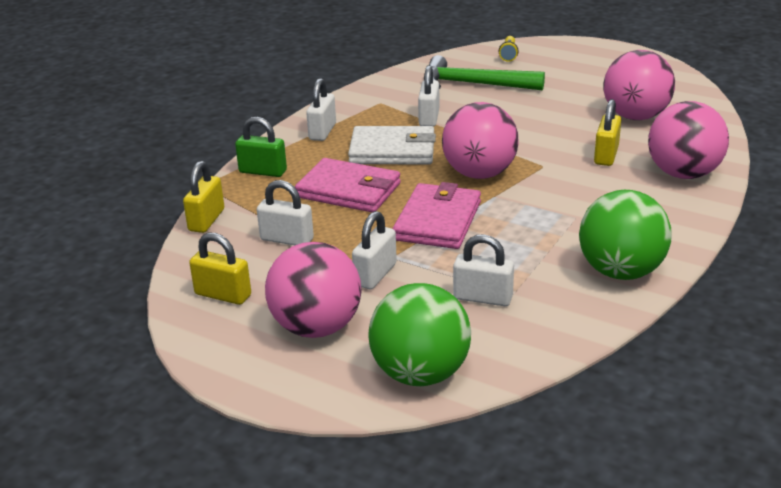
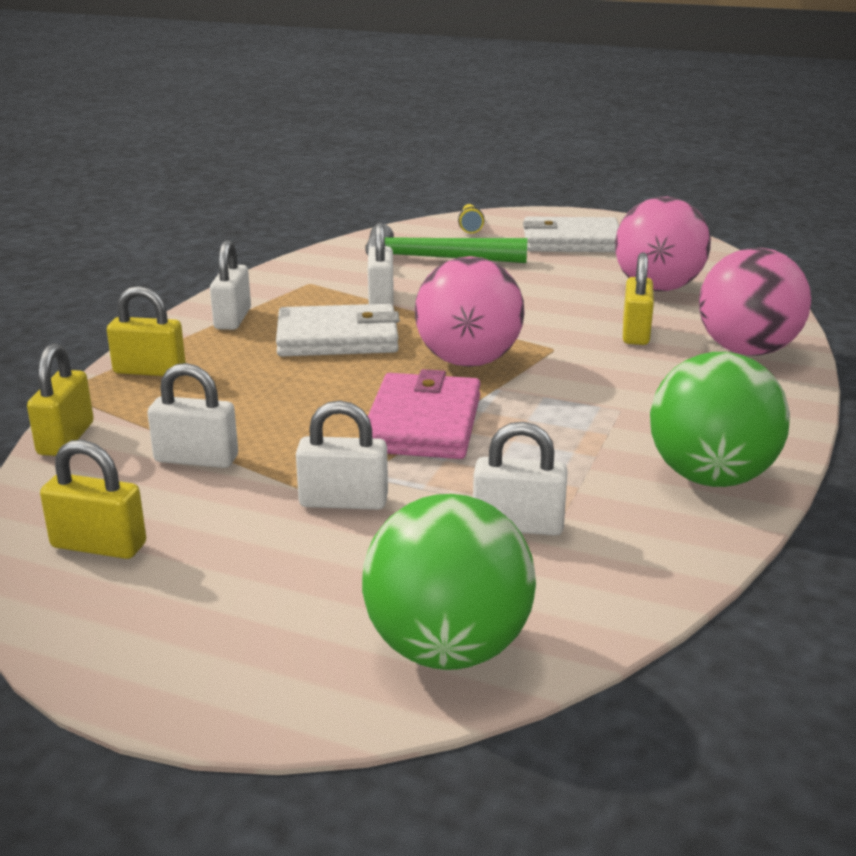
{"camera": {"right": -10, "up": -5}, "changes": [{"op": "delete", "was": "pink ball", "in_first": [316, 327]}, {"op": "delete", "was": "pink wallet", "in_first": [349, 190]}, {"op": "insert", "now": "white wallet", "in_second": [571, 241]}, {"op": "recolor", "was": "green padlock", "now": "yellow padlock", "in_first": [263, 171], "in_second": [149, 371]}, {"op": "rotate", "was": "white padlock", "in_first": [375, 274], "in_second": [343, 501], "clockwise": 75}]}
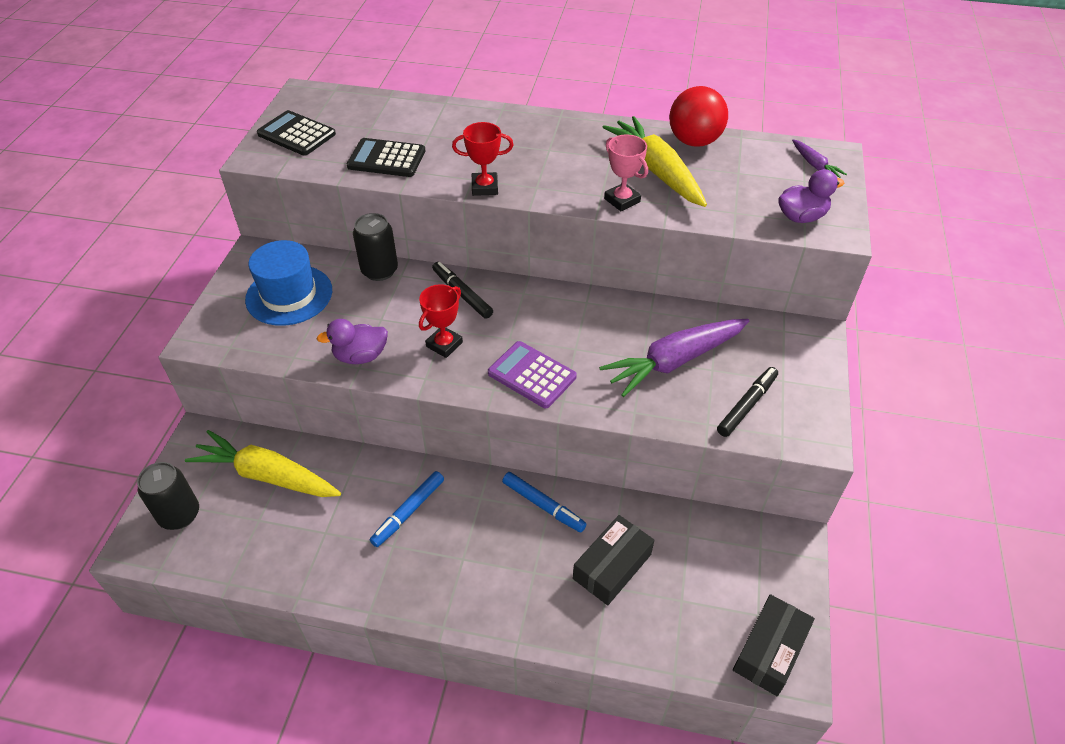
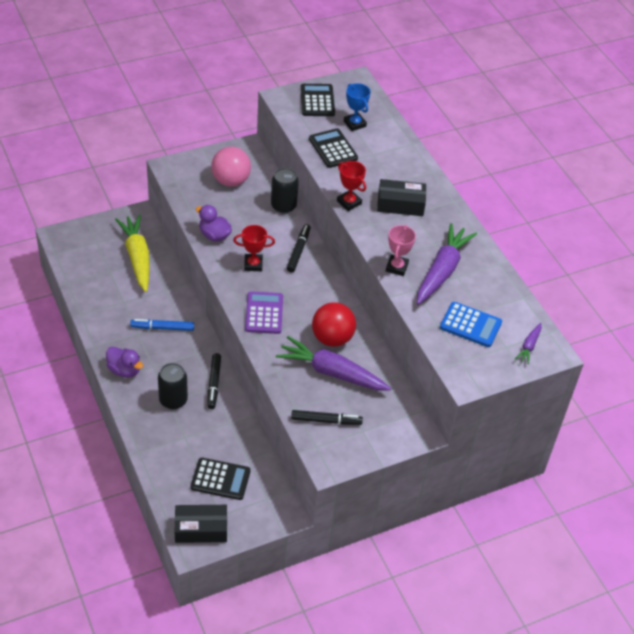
{"camera": {"right": 50, "up": 0}, "changes": [{"op": "insert", "now": "black calculator", "in_second": [220, 479]}, {"op": "insert", "now": "blue trophy", "in_second": [354, 124]}, {"op": "insert", "now": "blue calculator", "in_second": [470, 325]}, {"op": "move", "was": "black can", "in_first": [179, 515], "in_second": [173, 400]}, {"op": "move", "was": "black box", "in_first": [612, 566], "in_second": [400, 204]}, {"op": "move", "was": "red ball", "in_first": [694, 141], "in_second": [332, 338]}, {"op": "move", "was": "purple duck", "in_first": [801, 217], "in_second": [124, 370]}, {"op": "replace", "was": "blue hat", "now": "pink ball", "in_first": [289, 295], "in_second": [231, 181]}, {"op": "recolor", "was": "blue marker", "now": "black marker", "in_first": [543, 505], "in_second": [214, 383]}, {"op": "recolor", "was": "yellow carrot", "now": "purple carrot", "in_first": [656, 171], "in_second": [442, 271]}]}
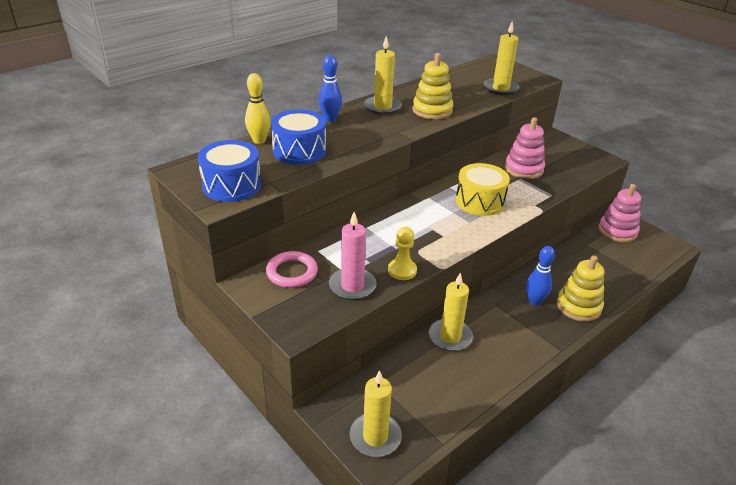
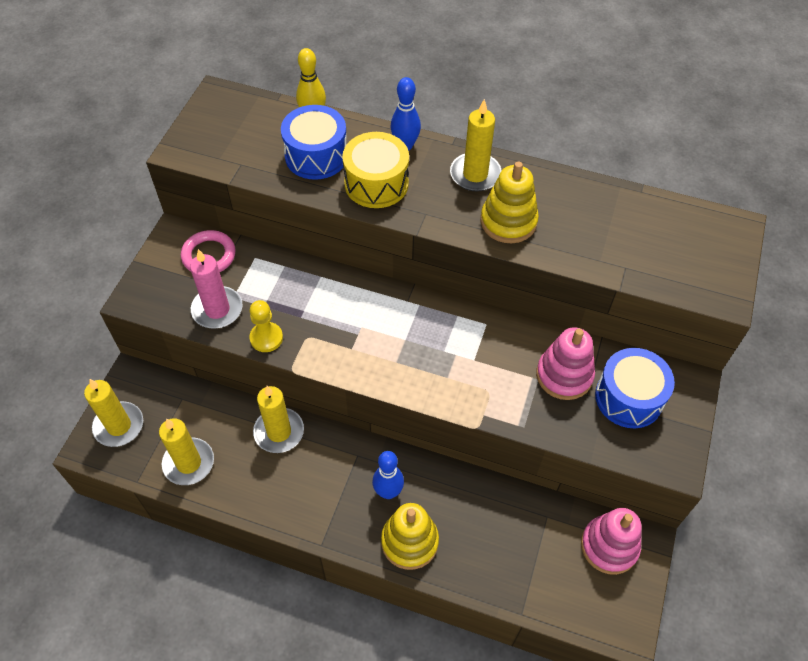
{"camera": {"right": 60, "up": 20}, "changes": [{"op": "move", "was": "blue drum", "in_first": [232, 185], "in_second": [629, 398]}, {"op": "move", "was": "yellow drum", "in_first": [480, 201], "in_second": [376, 183]}, {"op": "move", "was": "yellow candle", "in_first": [500, 88], "in_second": [189, 463]}]}
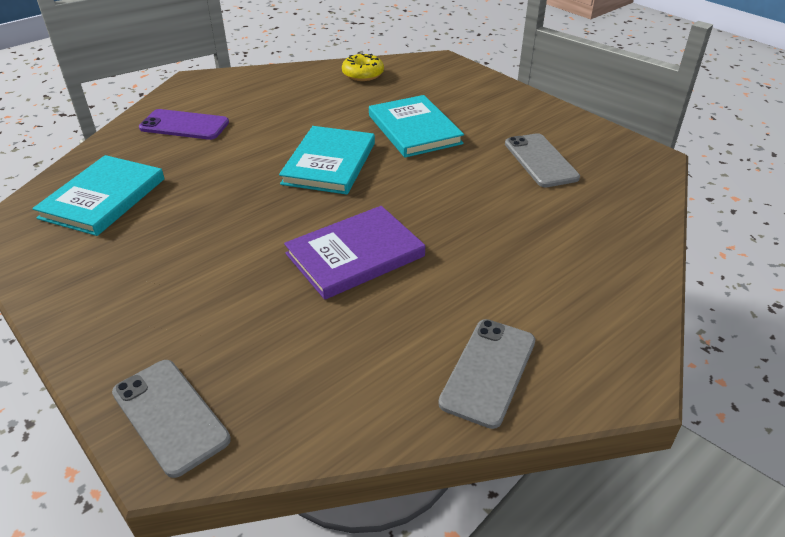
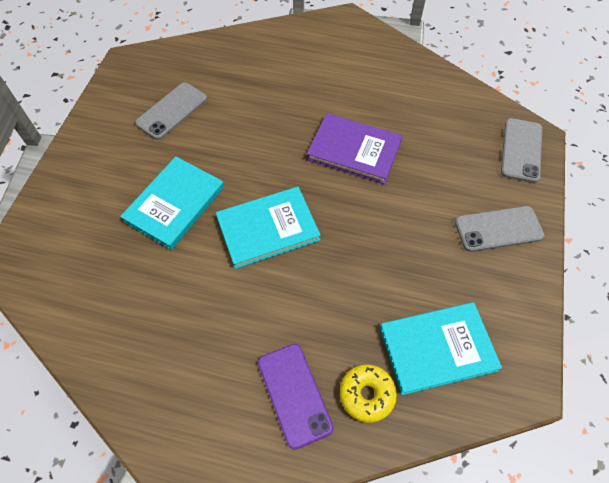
{"camera": {"right": -125, "up": 20}, "changes": [{"op": "move", "was": "yellow donut", "in_first": [363, 74], "in_second": [367, 395]}, {"op": "move", "was": "grey phone", "in_first": [488, 371], "in_second": [498, 229]}]}
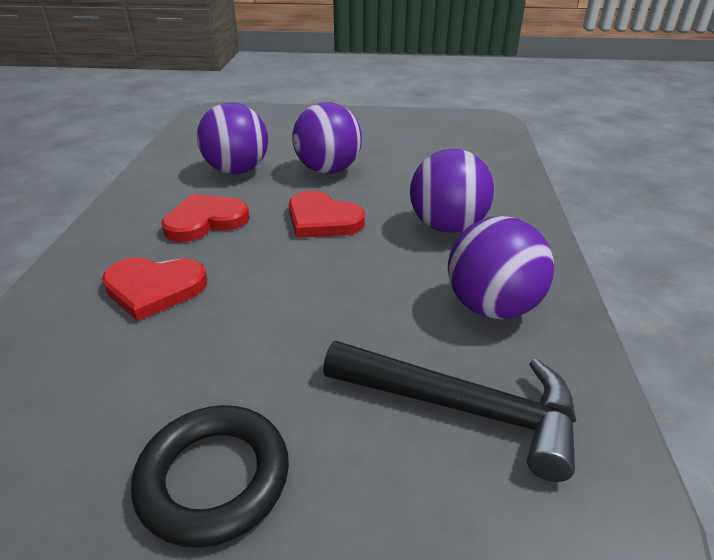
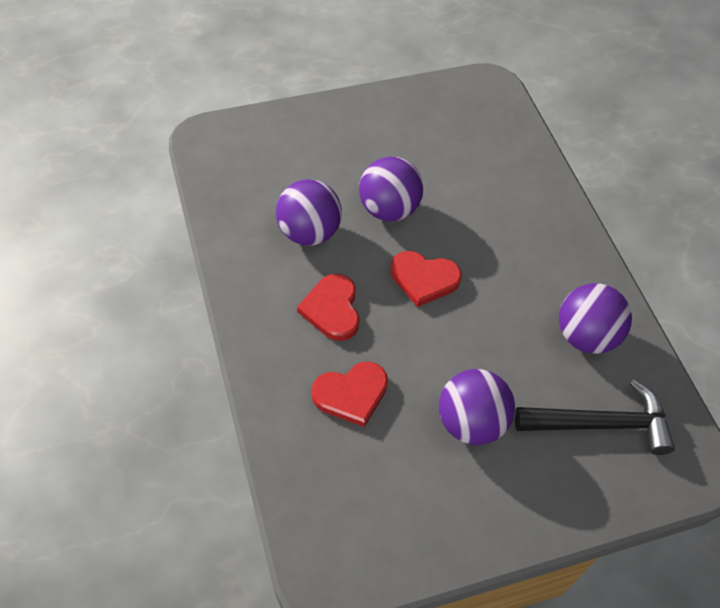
{"camera": {"right": -25, "up": 20}, "changes": [{"op": "delete", "was": "black ring", "in_first": [214, 478]}, {"op": "move", "was": "purple ball", "in_first": [447, 226], "in_second": [471, 422]}, {"op": "rotate", "was": "red heart", "in_first": [205, 221], "in_second": [332, 309], "clockwise": -45}]}
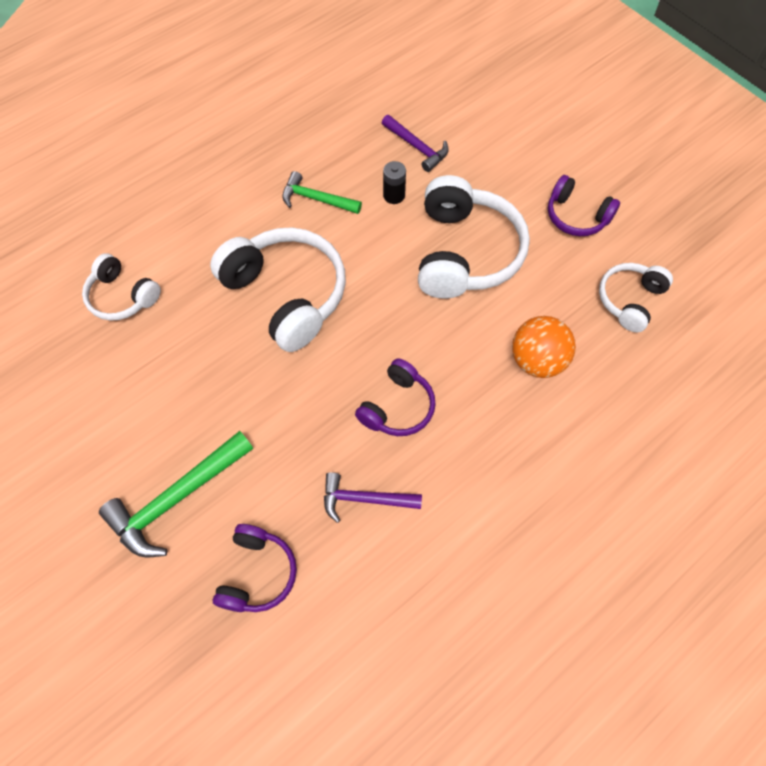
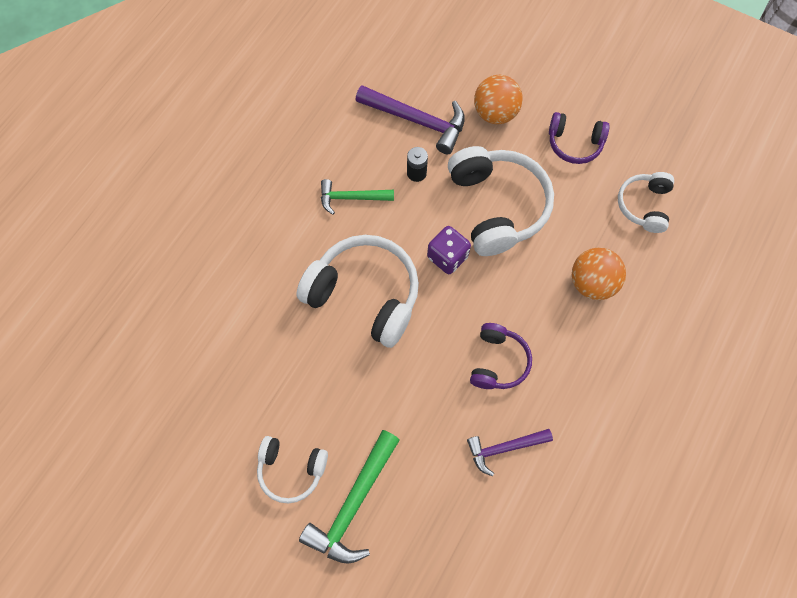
{"camera": {"right": -20, "up": 5}, "changes": [{"op": "delete", "was": "purple headphones", "in_first": [257, 573]}, {"op": "insert", "now": "purple dice", "in_second": [447, 257]}, {"op": "insert", "now": "orange ball", "in_second": [495, 113]}, {"op": "move", "was": "white headphones", "in_first": [122, 296], "in_second": [291, 470]}, {"op": "resize", "was": "purple hammer", "in_first": [417, 147], "in_second": [417, 121], "ratio": 1.59}]}
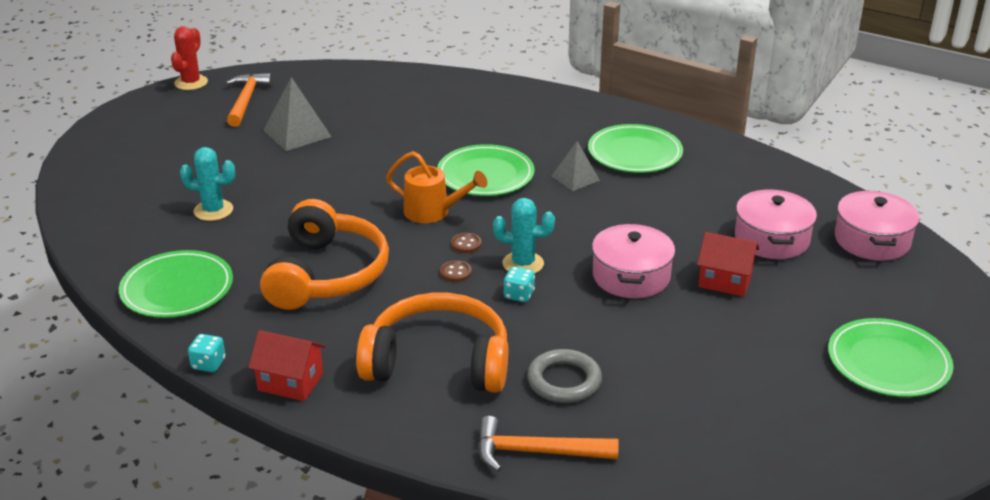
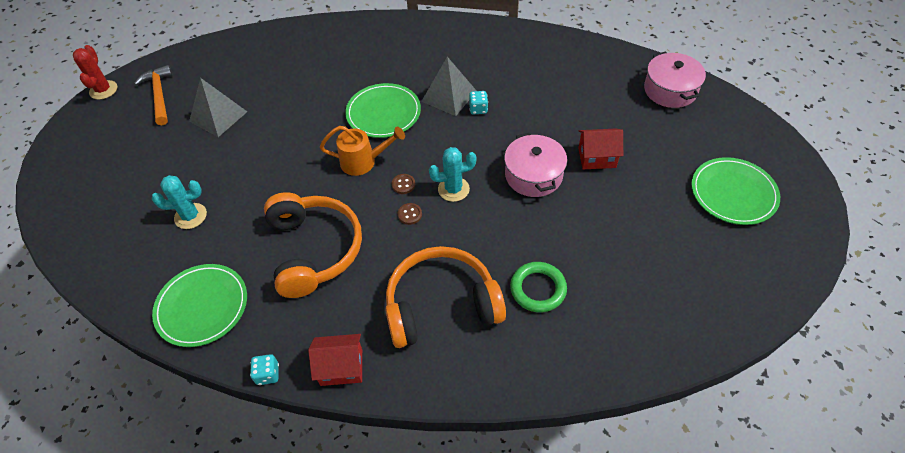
{"camera": {"right": -20, "up": 20}, "changes": [{"op": "delete", "was": "orange hammer", "in_first": [536, 452]}, {"op": "delete", "was": "green plate", "in_first": [635, 153]}, {"op": "delete", "was": "pink pot", "in_first": [771, 239]}, {"op": "move", "was": "turquoise dice", "in_first": [519, 295], "in_second": [478, 109]}, {"op": "recolor", "was": "grey ring", "now": "green ring", "in_first": [564, 381], "in_second": [538, 289]}, {"op": "resize", "was": "grey pyramid", "in_first": [575, 178], "in_second": [449, 96], "ratio": 1.54}]}
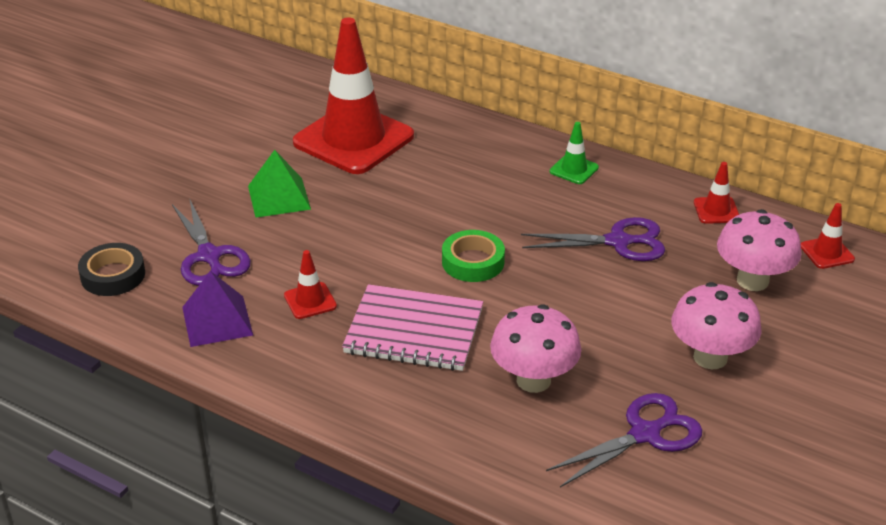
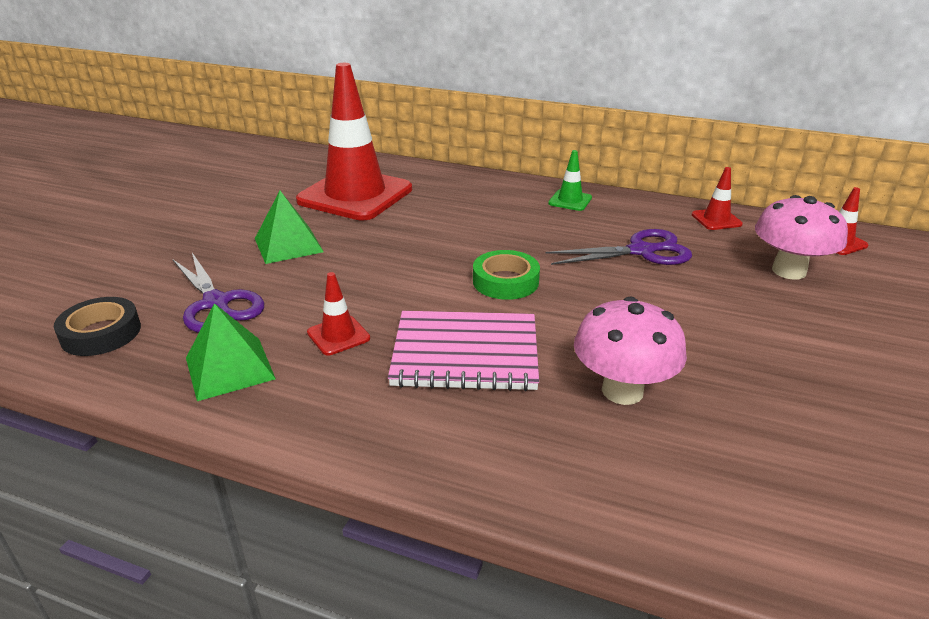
{"camera": {"right": -10, "up": -5}, "changes": [{"op": "delete", "was": "purple scissors", "in_first": [644, 434]}, {"op": "delete", "was": "pink mushroom", "in_first": [710, 357]}, {"op": "recolor", "was": "purple pyramid", "now": "green pyramid", "in_first": [217, 321], "in_second": [229, 368]}]}
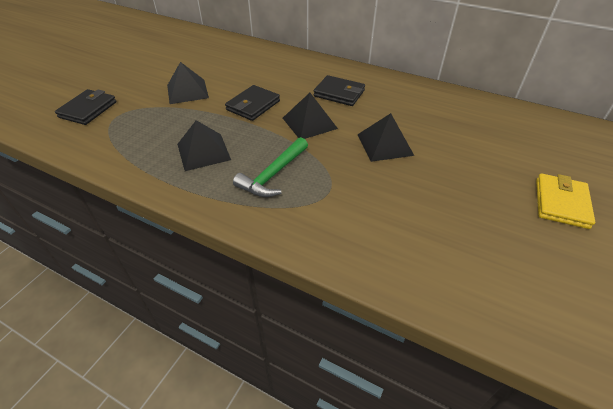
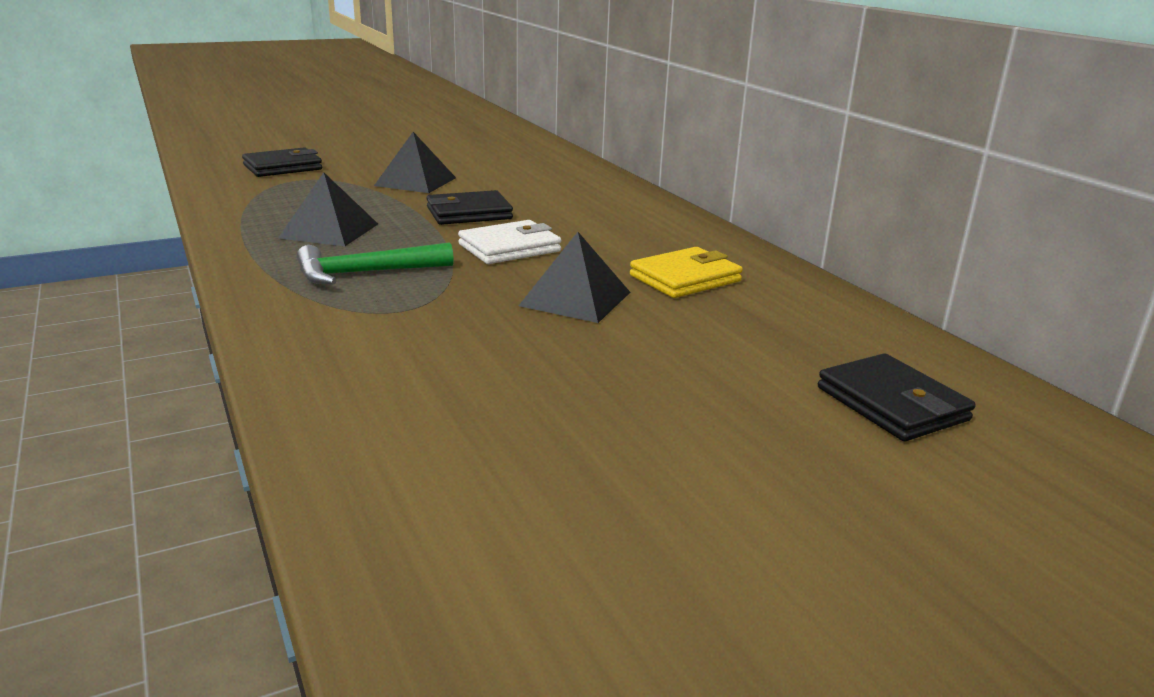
{"camera": {"right": 35, "up": -20}, "changes": [{"op": "move", "was": "black wallet", "in_first": [339, 93], "in_second": [892, 404]}, {"op": "move", "was": "yellow wallet", "in_first": [561, 203], "in_second": [685, 278]}, {"op": "replace", "was": "black pyramid", "now": "white wallet", "in_first": [309, 123], "in_second": [509, 248]}]}
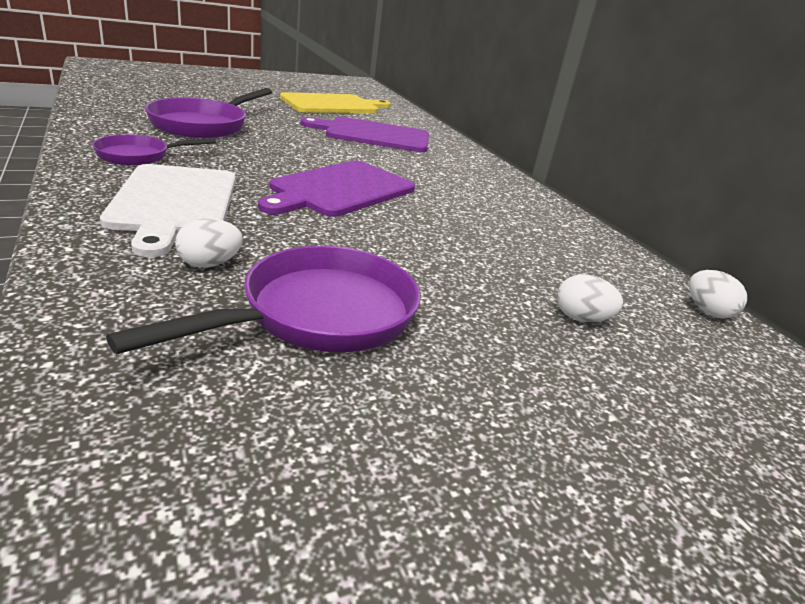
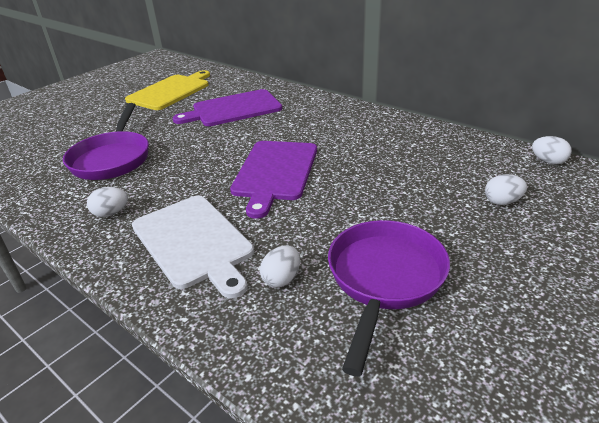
{"camera": {"right": -20, "up": 5}, "changes": [{"op": "replace", "was": "purple pan", "now": "white egg", "in_first": [138, 156], "in_second": [111, 213]}]}
